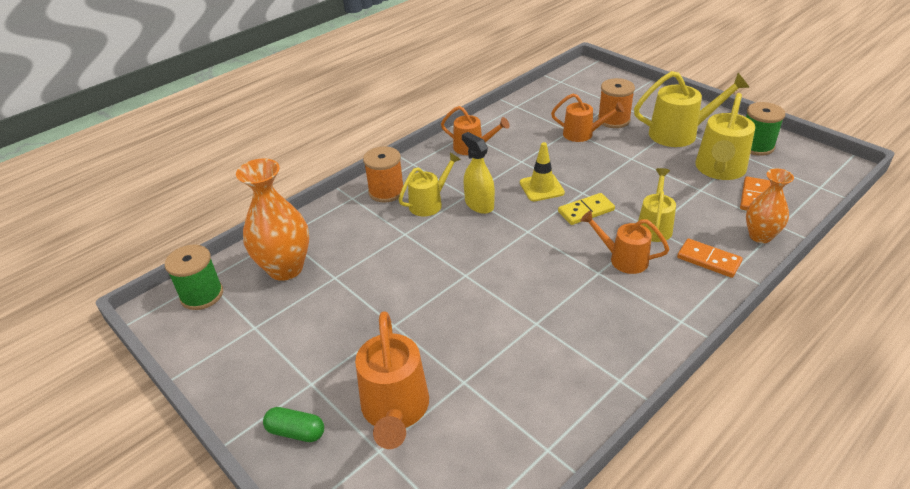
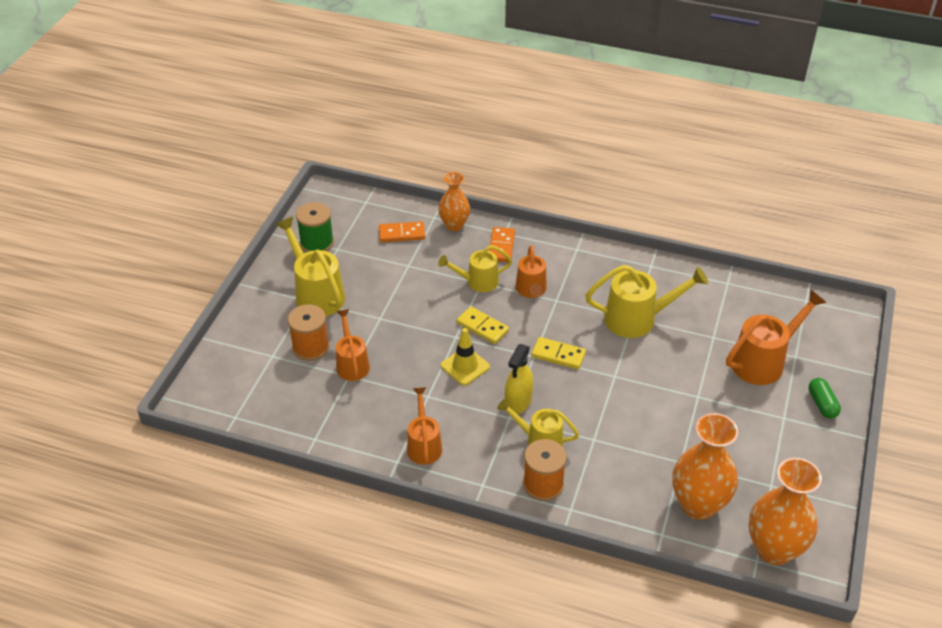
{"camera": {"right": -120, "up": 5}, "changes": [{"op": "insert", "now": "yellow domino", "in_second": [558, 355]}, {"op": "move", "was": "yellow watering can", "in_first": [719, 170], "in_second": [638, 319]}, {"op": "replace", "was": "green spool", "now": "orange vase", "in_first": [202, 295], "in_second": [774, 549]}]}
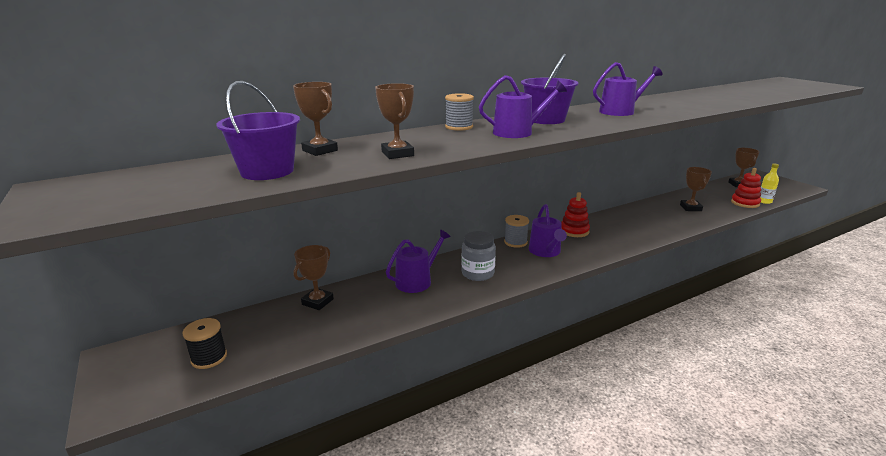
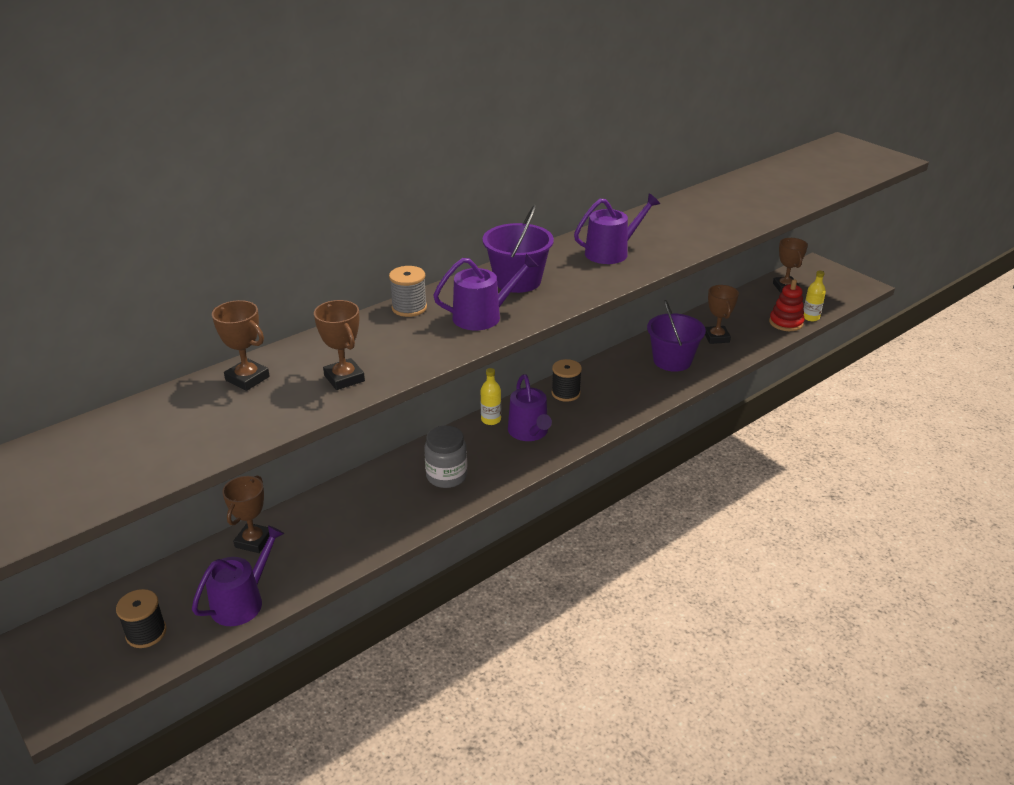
{"camera": {"right": -10, "up": 10}, "changes": [{"op": "move", "was": "purple bucket", "in_first": [267, 171], "in_second": [672, 360]}, {"op": "move", "was": "purple watering can", "in_first": [417, 281], "in_second": [242, 601]}, {"op": "replace", "was": "grey spool", "now": "yellow bottle", "in_first": [515, 242], "in_second": [491, 420]}, {"op": "replace", "was": "red stacking toy", "now": "black spool", "in_first": [574, 231], "in_second": [565, 393]}]}
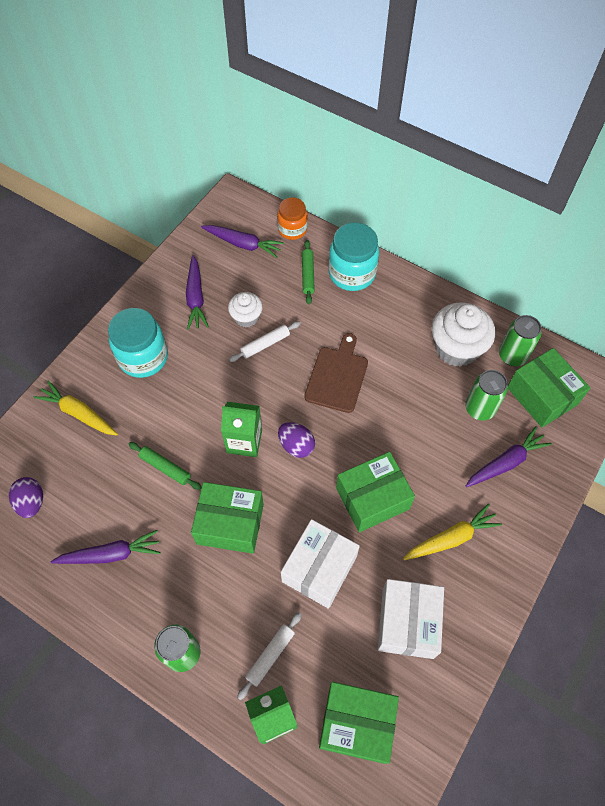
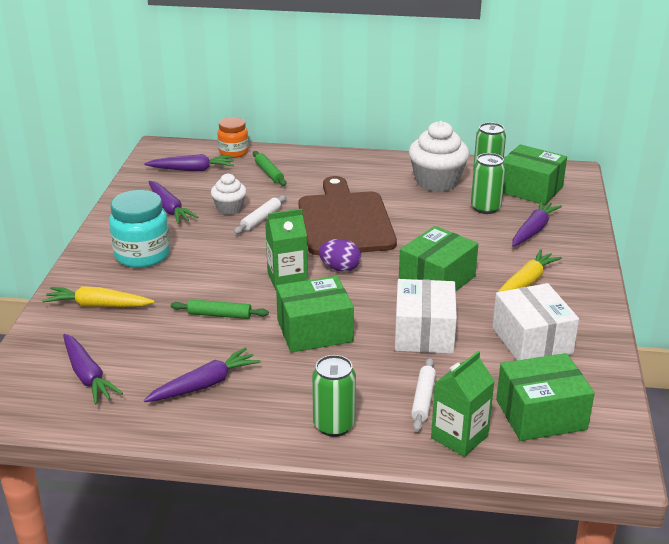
{"camera": {"right": -25, "up": -30}, "changes": [{"op": "delete", "was": "turquoise jar", "in_first": [352, 273]}, {"op": "replace", "was": "purple egg", "now": "purple carrot", "in_first": [31, 502], "in_second": [88, 376]}, {"op": "resize", "was": "brown cutting board", "in_first": [337, 376], "in_second": [345, 221], "ratio": 1.64}]}
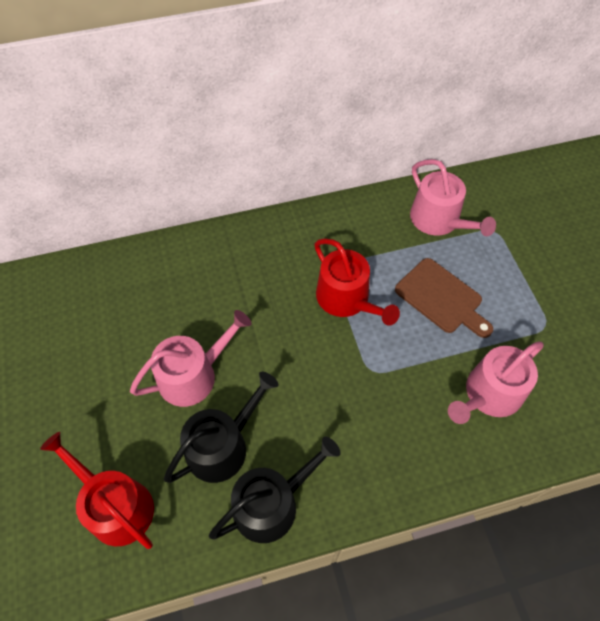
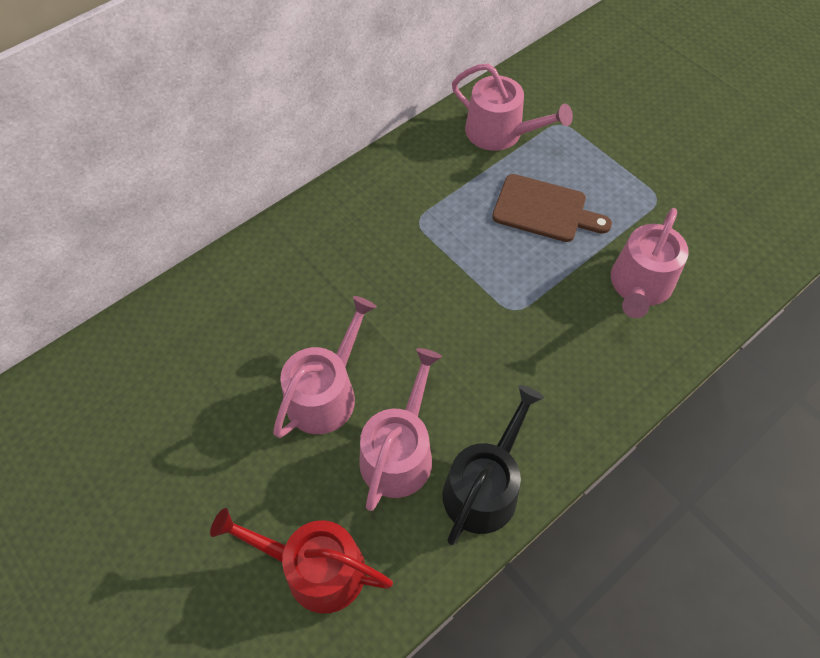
{"camera": {"right": -25, "up": 0}, "changes": [{"op": "delete", "was": "red watering can", "in_first": [347, 299]}, {"op": "recolor", "was": "black watering can", "now": "pink watering can", "in_first": [222, 445], "in_second": [399, 452]}]}
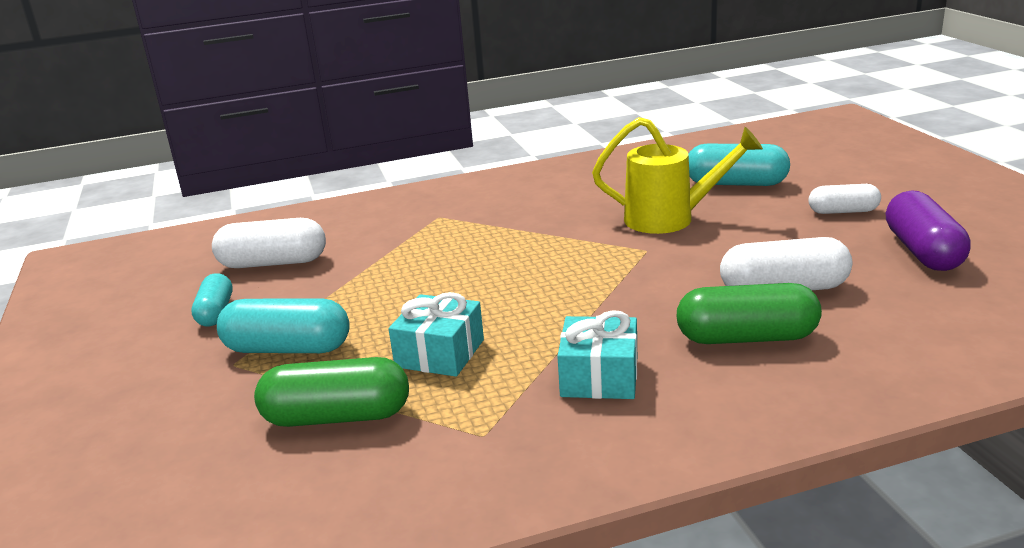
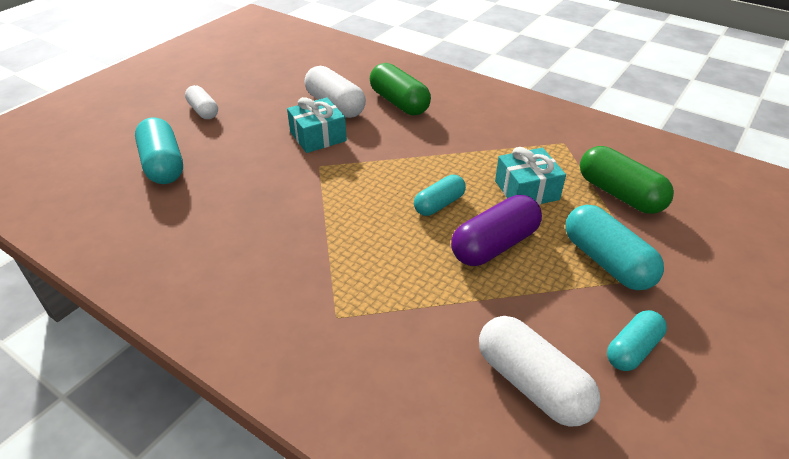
{"camera": {"right": -130, "up": 15}, "changes": [{"op": "delete", "was": "yellow watering can", "in_first": [669, 219]}, {"op": "insert", "now": "turquoise capsule", "in_second": [439, 204]}, {"op": "move", "was": "turquoise gift", "in_first": [599, 377], "in_second": [318, 136]}, {"op": "move", "was": "purple capsule", "in_first": [922, 251], "in_second": [495, 245]}]}
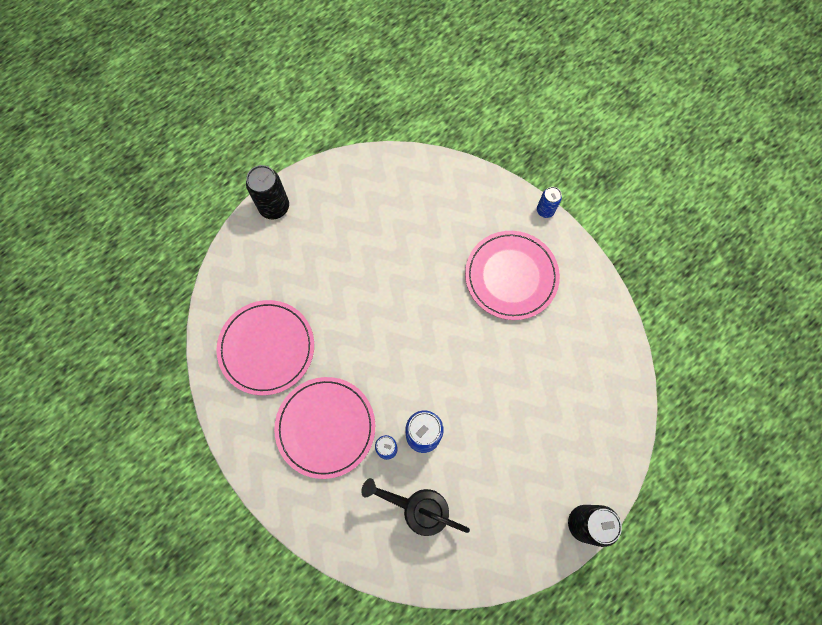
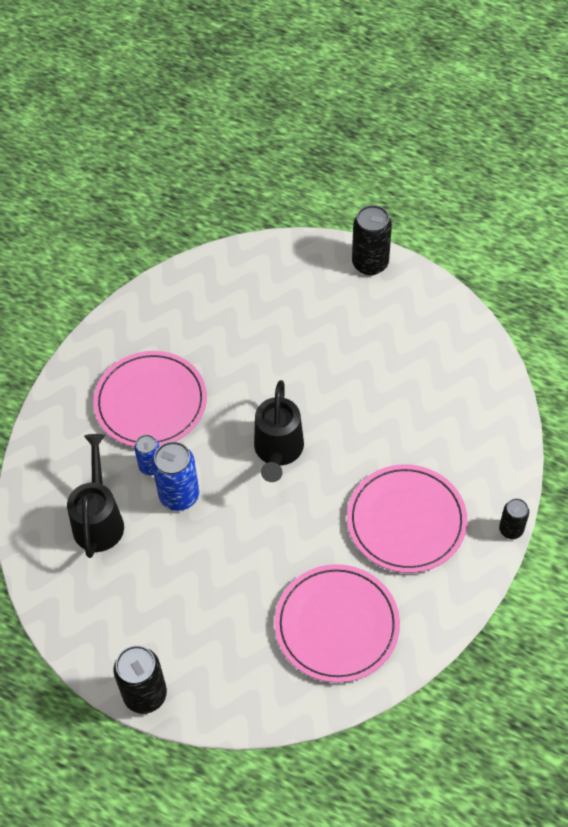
{"camera": {"right": 70, "up": -15}, "changes": [{"op": "insert", "now": "black watering can", "in_second": [278, 451]}, {"op": "move", "was": "pink plate", "in_first": [266, 348], "in_second": [337, 625]}, {"op": "recolor", "was": "blue can", "now": "black can", "in_first": [545, 210], "in_second": [511, 530]}]}
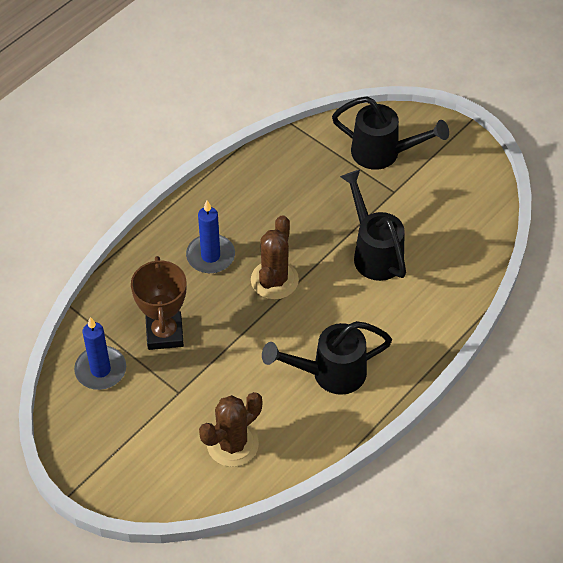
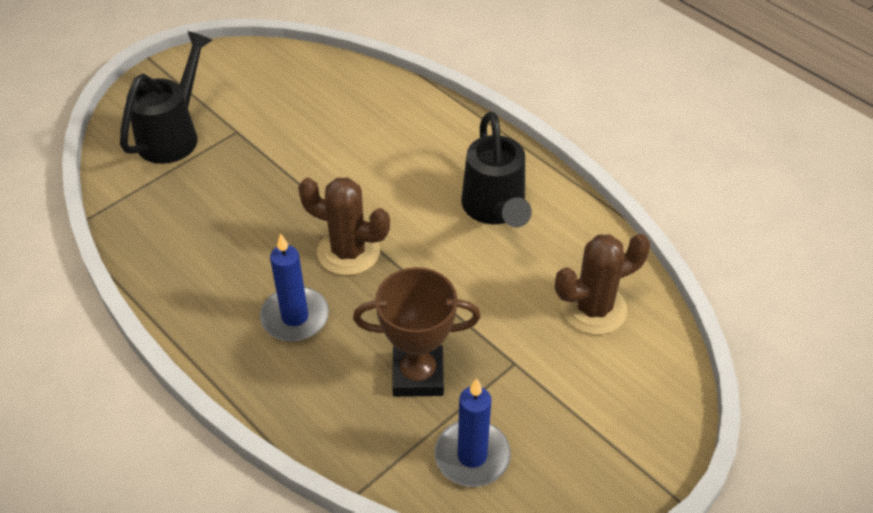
{"camera": {"right": -85, "up": -5}, "changes": [{"op": "delete", "was": "black watering can", "in_first": [374, 252]}, {"op": "rotate", "was": "brown cactus", "in_first": [232, 444], "in_second": [593, 309], "clockwise": -75}]}
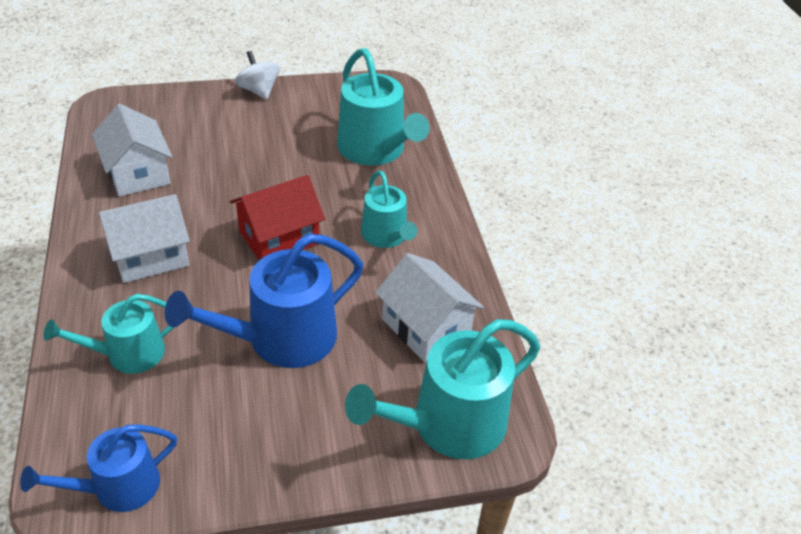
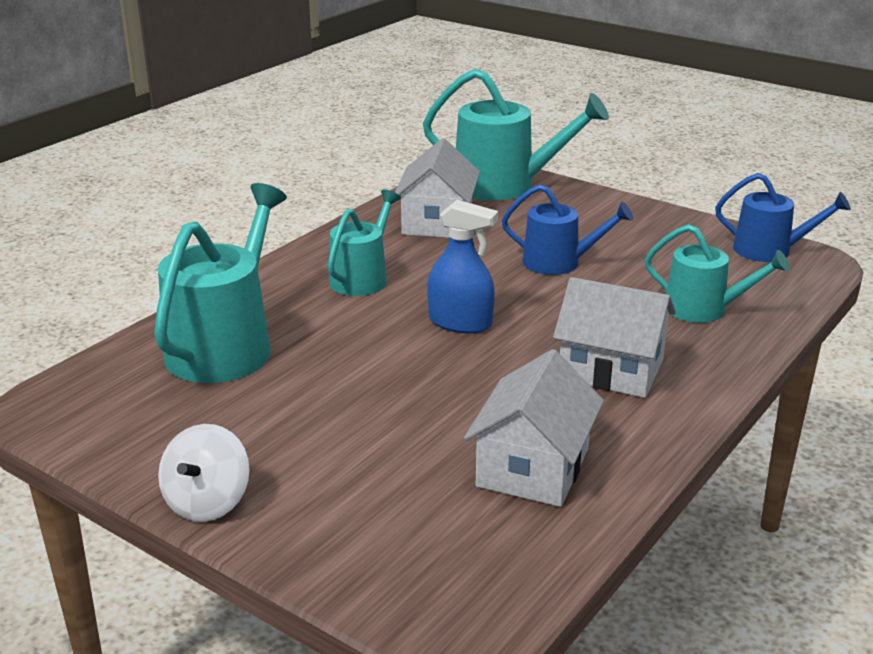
{"camera": {"right": -130, "up": -15}, "changes": [{"op": "replace", "was": "red house", "now": "blue spray bottle", "in_first": [279, 238], "in_second": [460, 322]}, {"op": "resize", "was": "blue watering can", "in_first": [282, 339], "in_second": [559, 262], "ratio": 0.61}]}
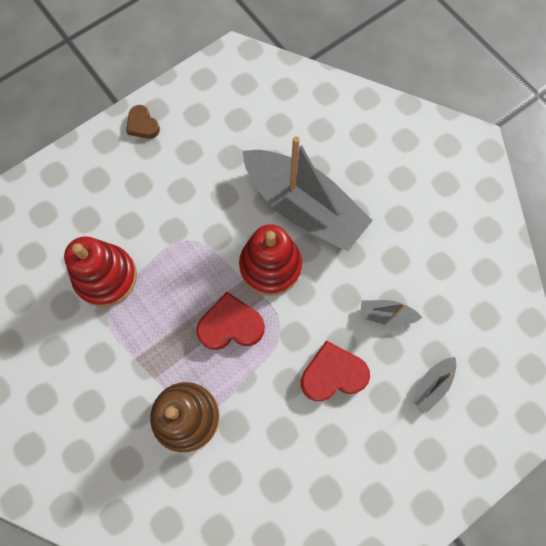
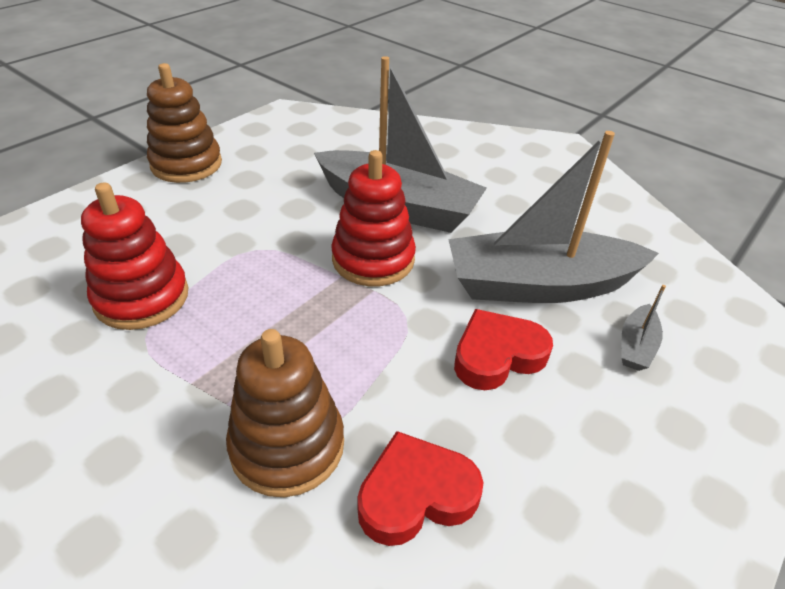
{"camera": {"right": -15, "up": -30}, "changes": [{"op": "move", "was": "red heart", "in_first": [231, 325], "in_second": [416, 494]}, {"op": "replace", "was": "brown heart", "now": "brown stacking toy", "in_first": [142, 125], "in_second": [186, 164]}, {"op": "resize", "was": "grey boat", "in_first": [386, 315], "in_second": [539, 285], "ratio": 2.49}]}
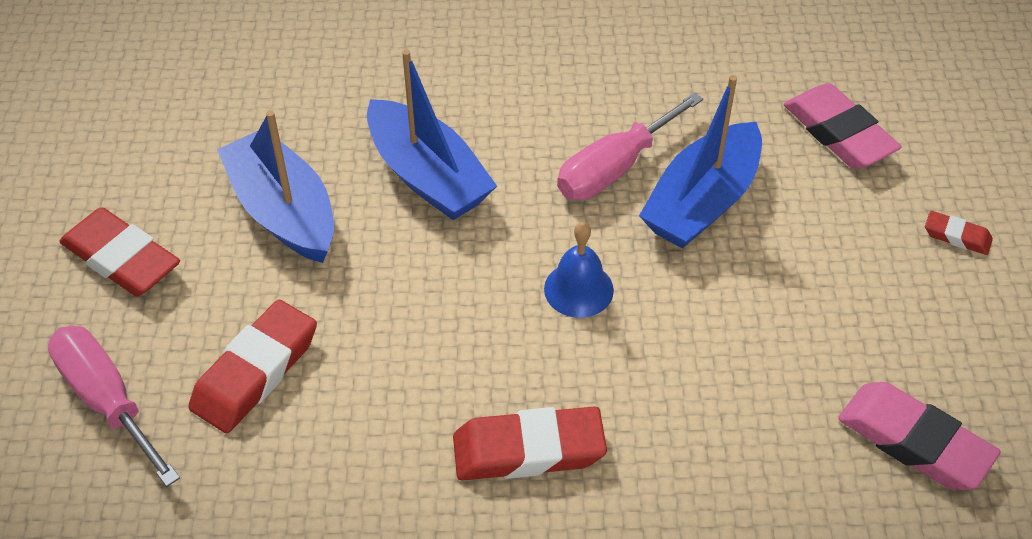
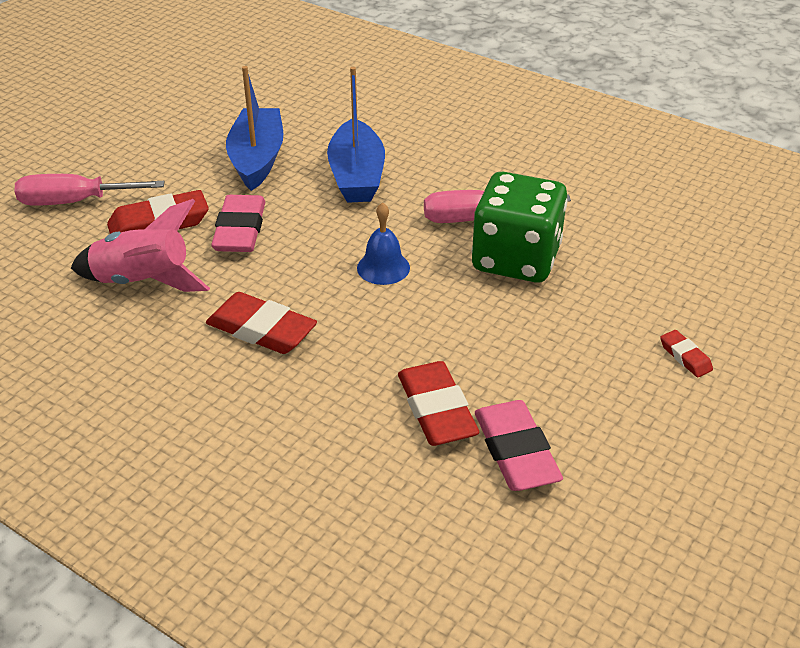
{"camera": {"right": 35, "up": -10}, "changes": [{"op": "insert", "now": "pink rocket", "in_second": [143, 281]}, {"op": "move", "was": "red eraser", "in_first": [121, 259], "in_second": [436, 410]}, {"op": "move", "was": "pink eraser", "in_first": [838, 133], "in_second": [240, 230]}, {"op": "replace", "was": "blue boat", "now": "green dice", "in_first": [702, 202], "in_second": [516, 259]}, {"op": "rotate", "was": "pink screwdriver", "in_first": [107, 400], "in_second": [74, 202], "clockwise": -90}]}
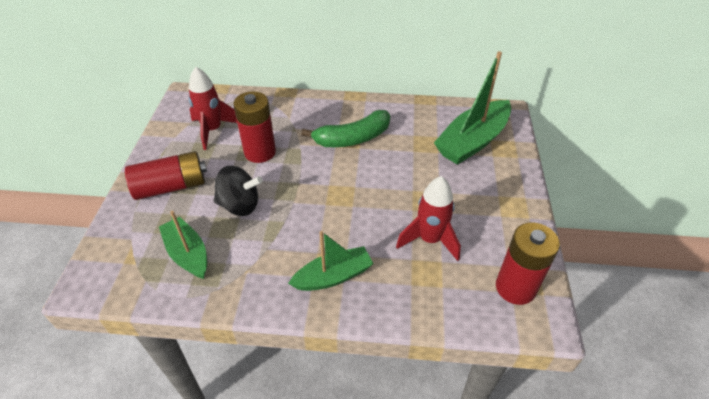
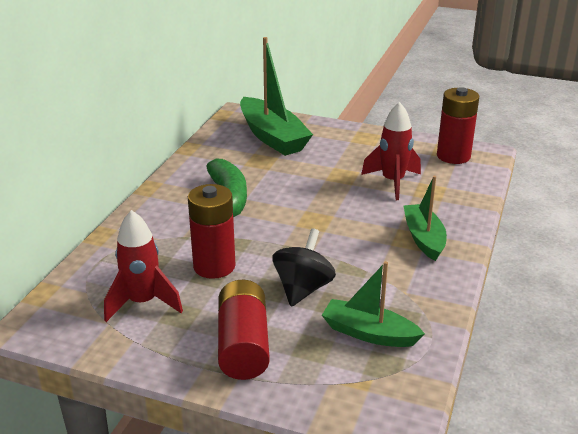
{"camera": {"right": -75, "up": -15}, "changes": [{"op": "rotate", "was": "green boat", "in_first": [188, 254], "in_second": [369, 333], "clockwise": 45}]}
